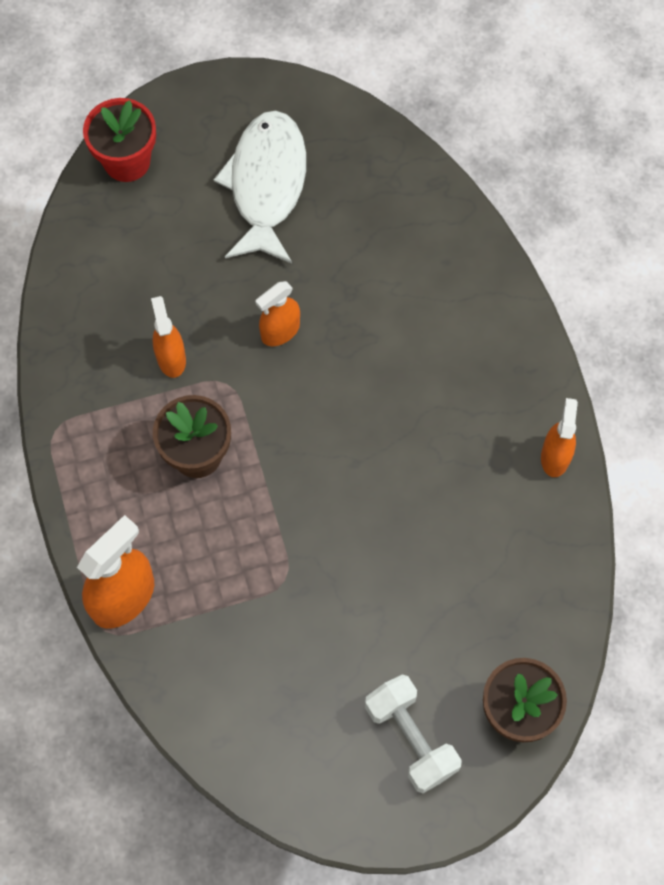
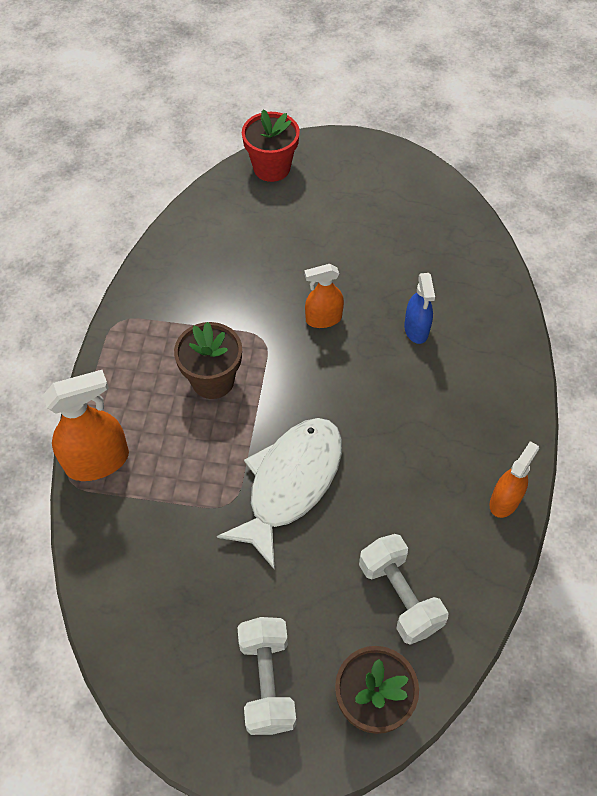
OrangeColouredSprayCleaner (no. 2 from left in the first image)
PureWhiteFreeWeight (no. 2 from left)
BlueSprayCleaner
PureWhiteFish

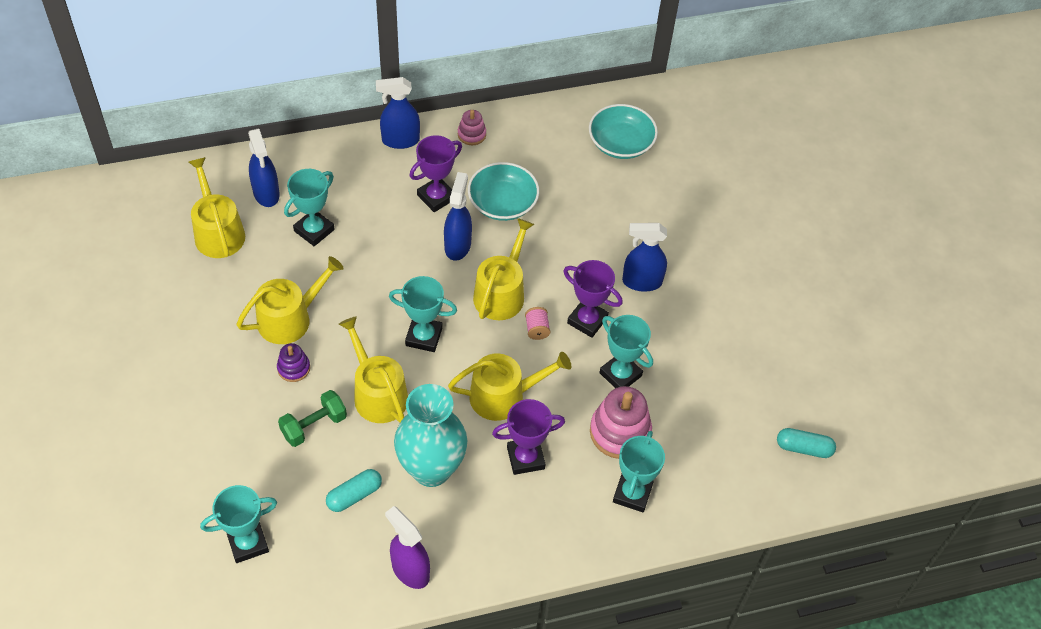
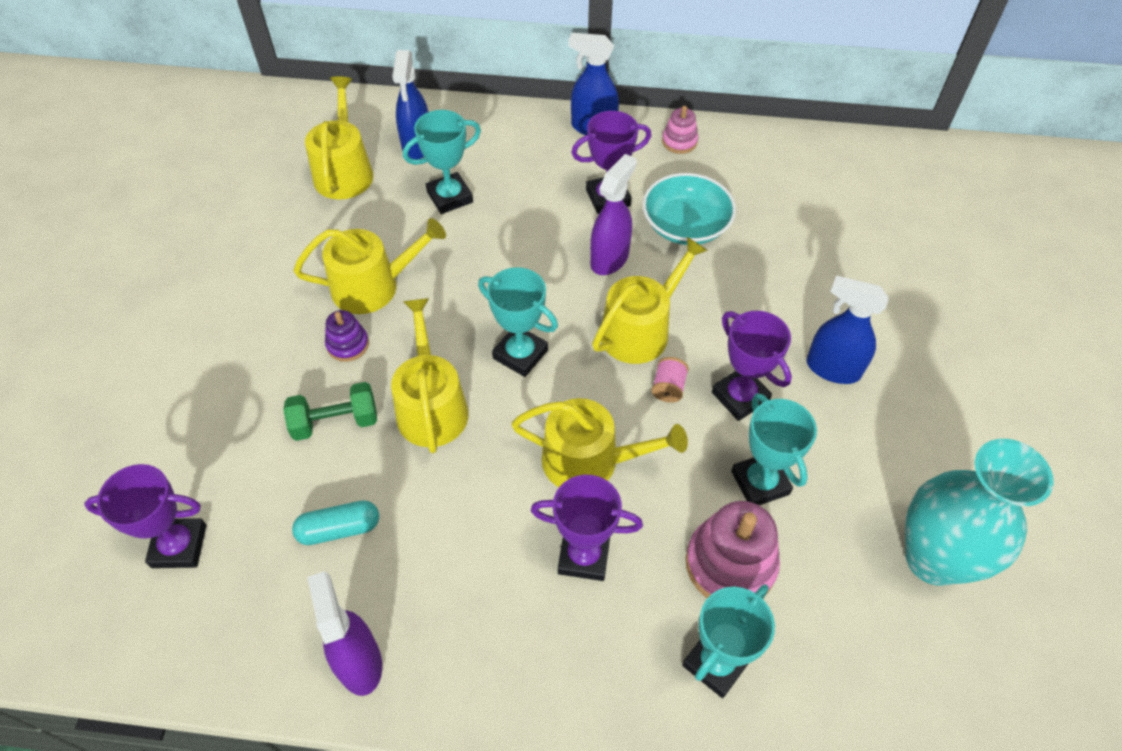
AquaBowl (no. 2 from left in the first image)
AquaPillShape (no. 2 from left in the first image)
AquaFlowerVase
PurpleTrophy (no. 1 from left)
PurpleSprayCleaner (no. 2 from left)

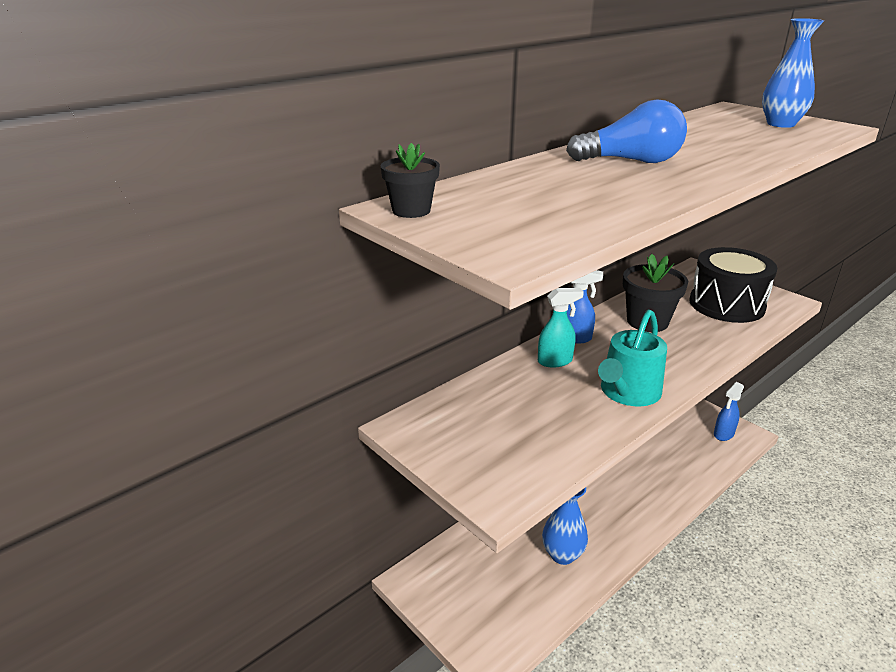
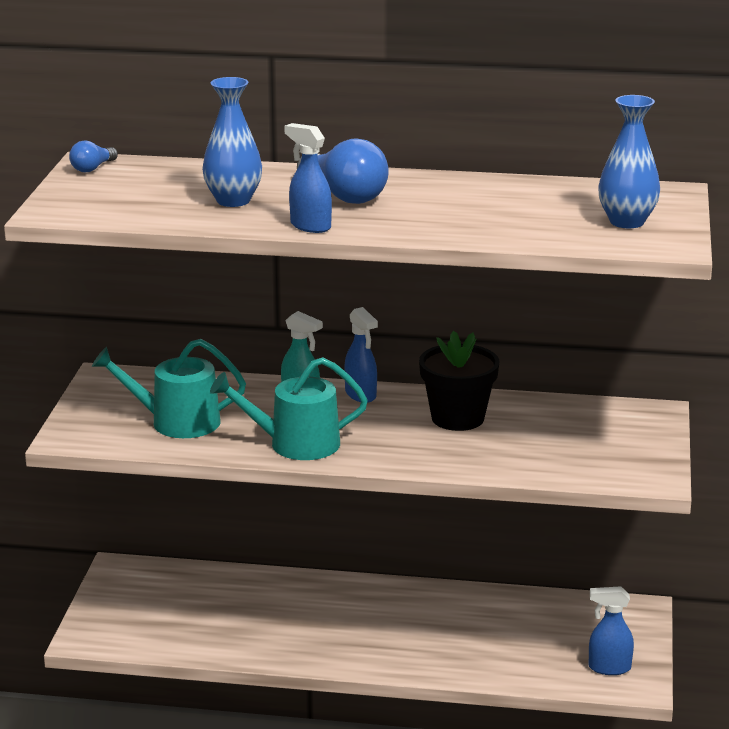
BlackDrum
AquaWateringCan (no. 1 from left)
BlueSprayCleaner (no. 1 from left)
BlueFlowerVase (no. 1 from left)
BlueLightBulb (no. 1 from left)

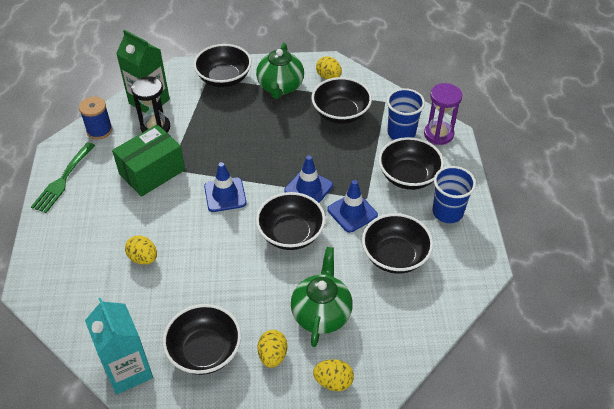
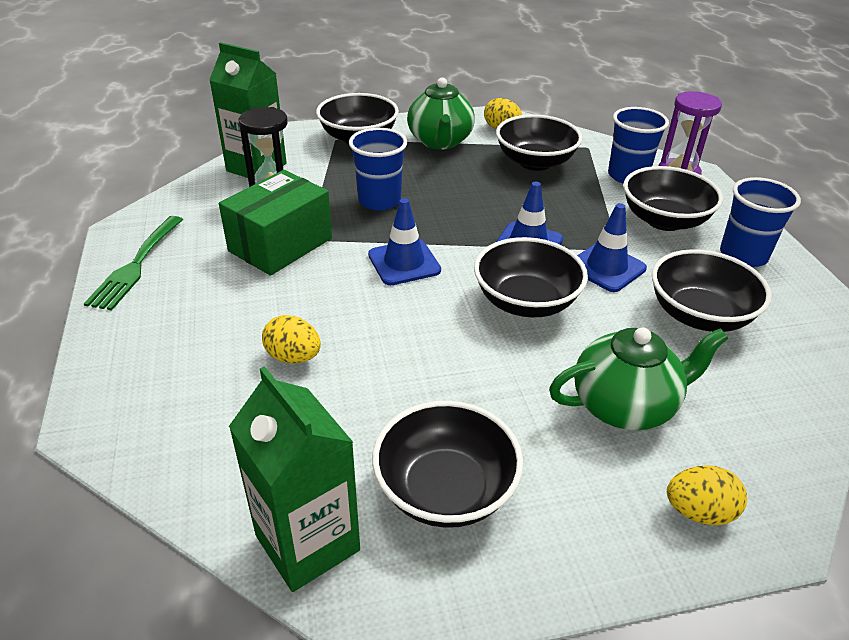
BlueSpool
GoldenToyEgg (no. 2 from left in the first image)
BlueCup (no. 1 from left)
GreenCarton (no. 2 from left)
GreenChinaTeapot (no. 2 from left)

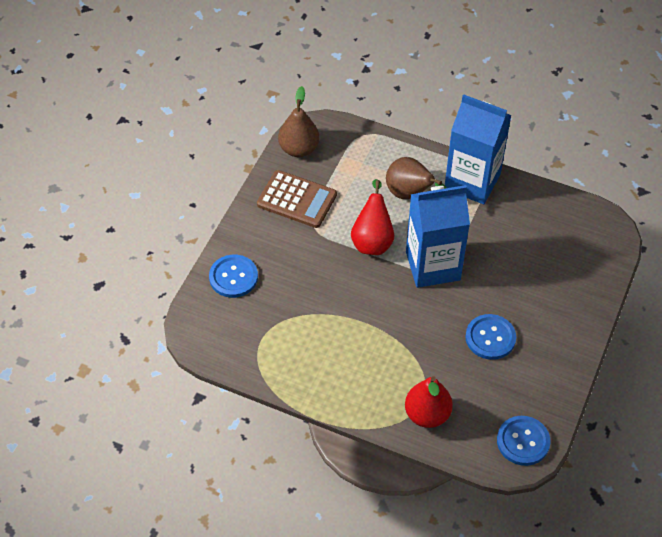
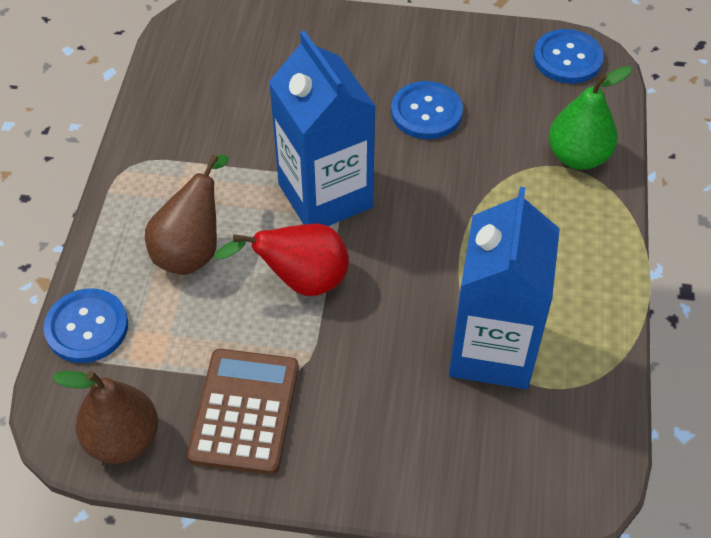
BlueButton (no. 1 from left)
BlueCarton (no. 2 from left)
GreenToyPear

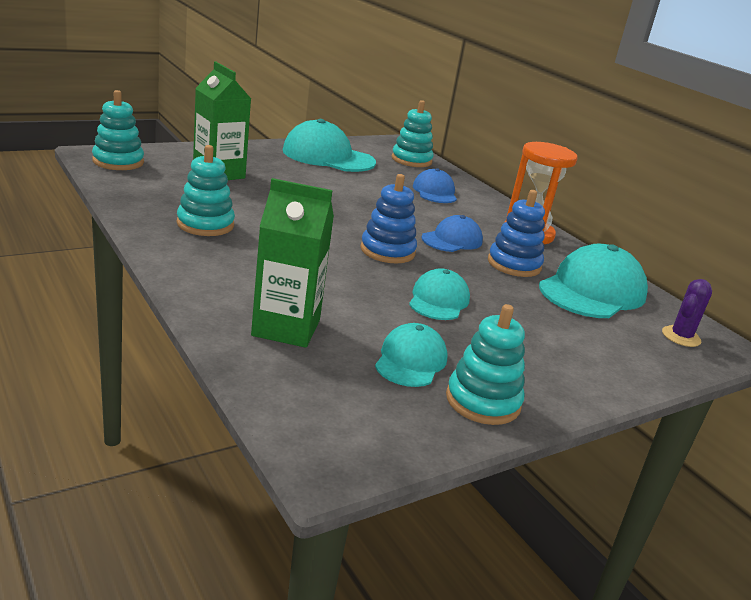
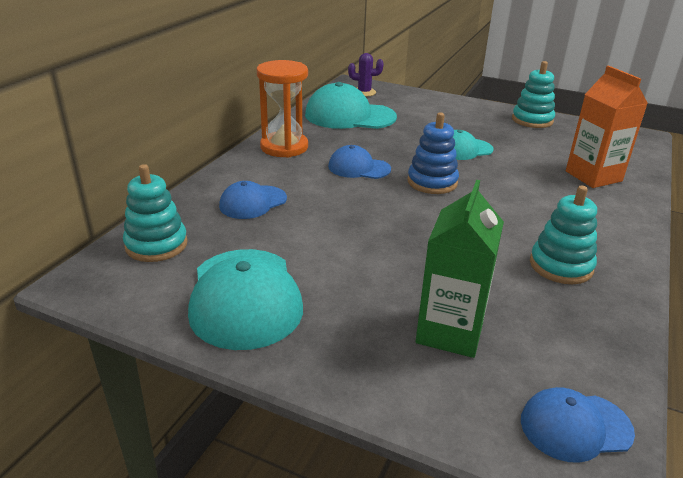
AquaBaseballCap (no. 2 from left in the first image)
BlueRingStacker (no. 2 from left in the first image)
BlueBaseballCap (no. 3 from left)
OrangeColouredCarton

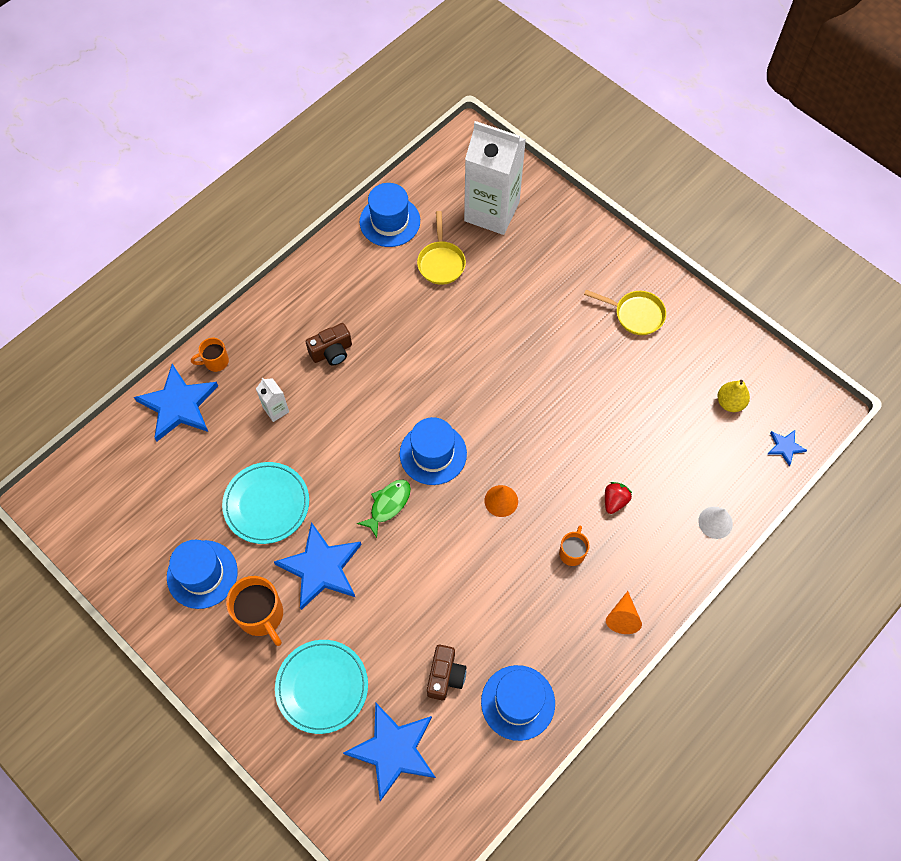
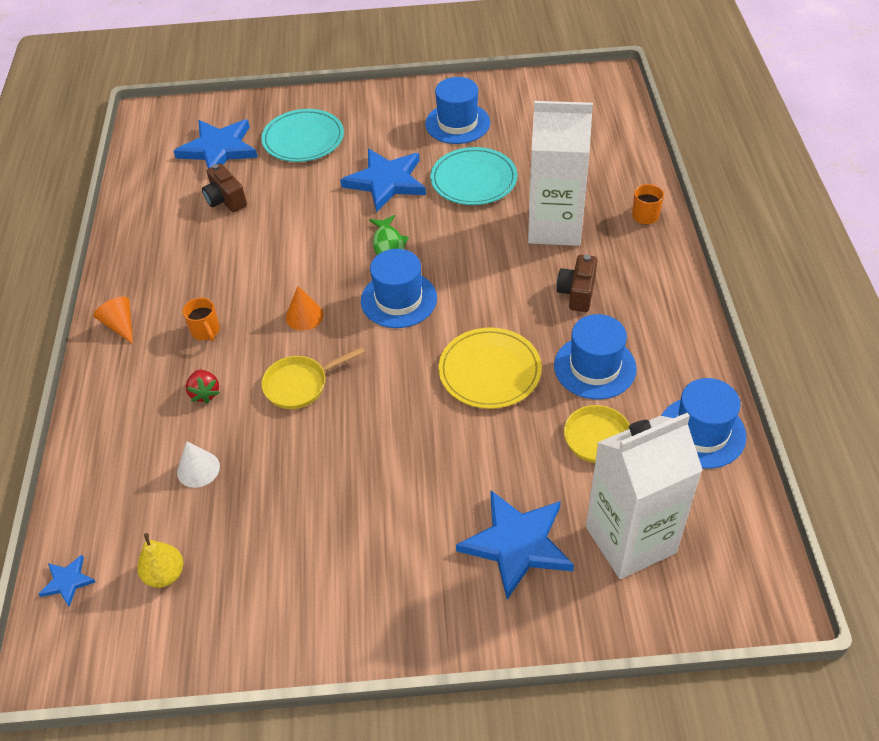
OrangeColouredTeaMug (no. 2 from left in the first image)
GoldenDinnerPlate
BlueFivePointedStar (no. 4 from left)
BlueTopHat (no. 3 from left)
GoldenSkillet (no. 1 from left)
PureWhiteConeShape
PureWhiteCarton (no. 1 from left)

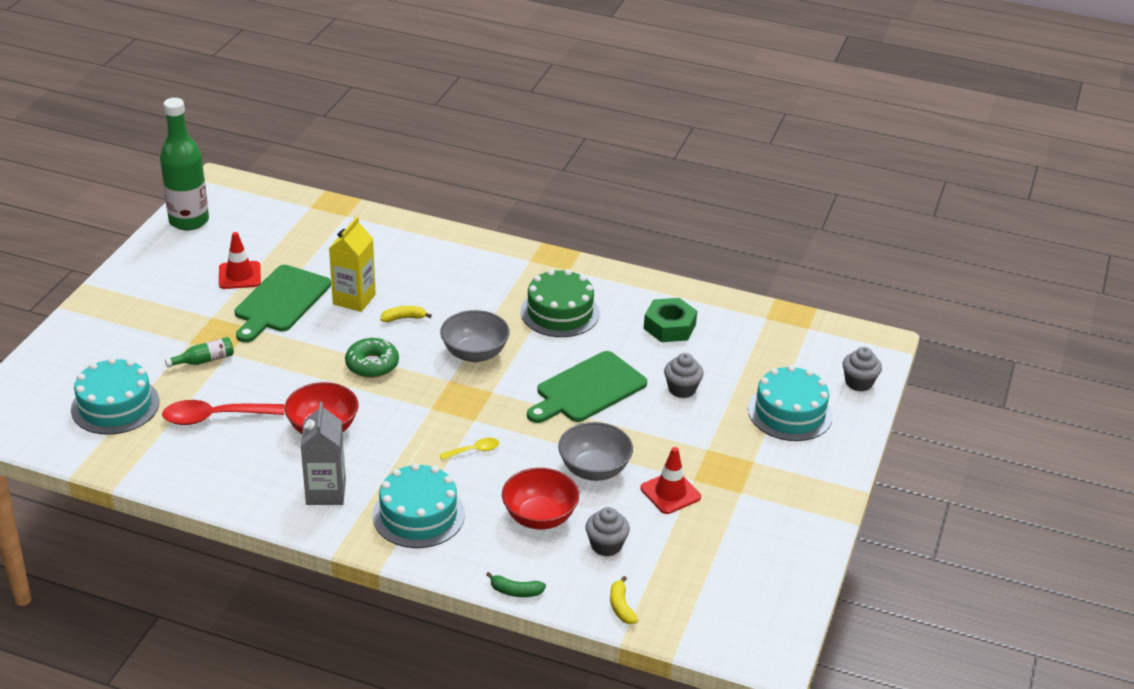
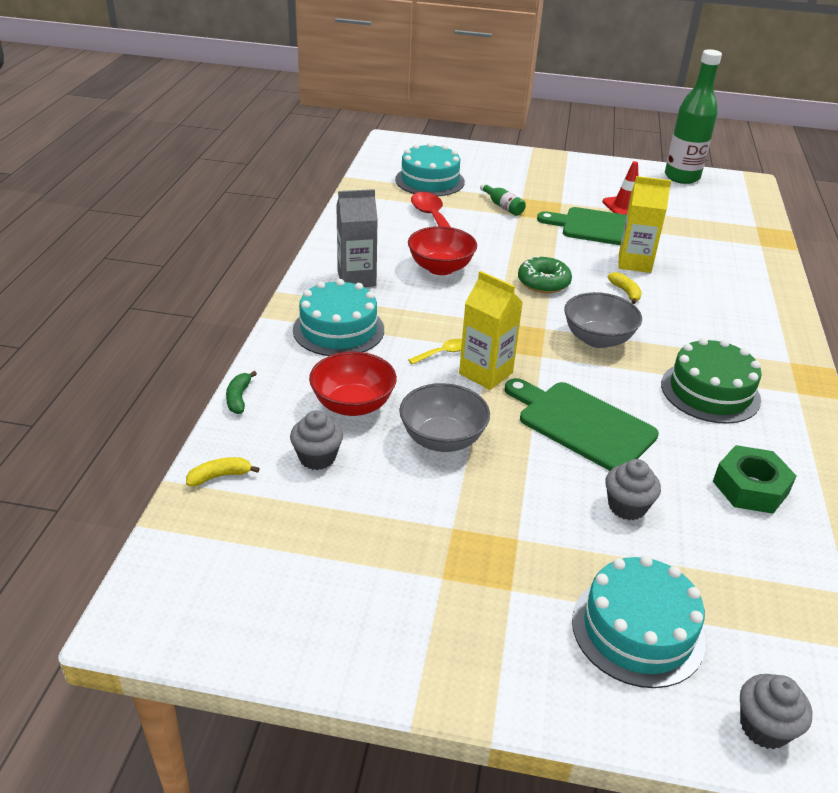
CrimsonTrafficCone (no. 2 from left in the first image)
GoldenCarton (no. 1 from left)
GoldenTeaspoon

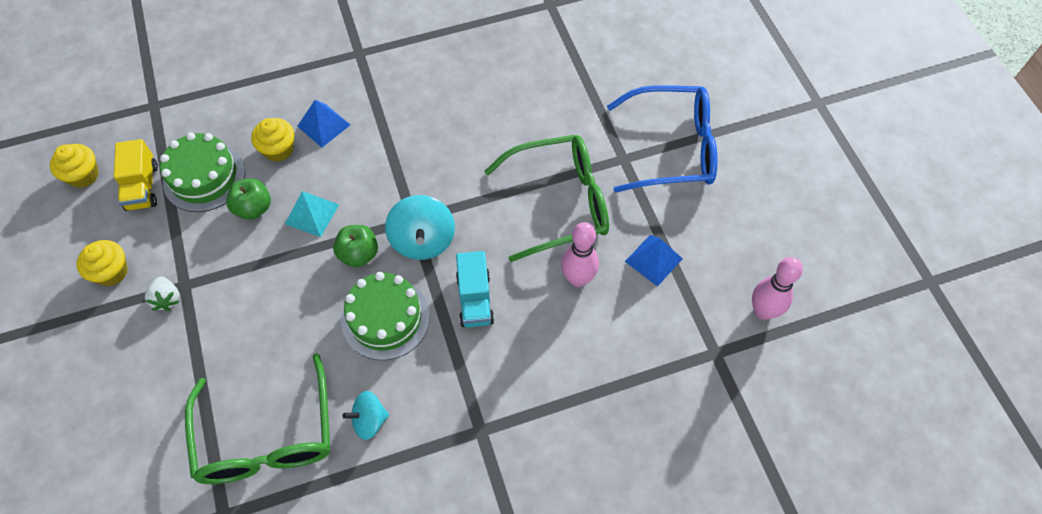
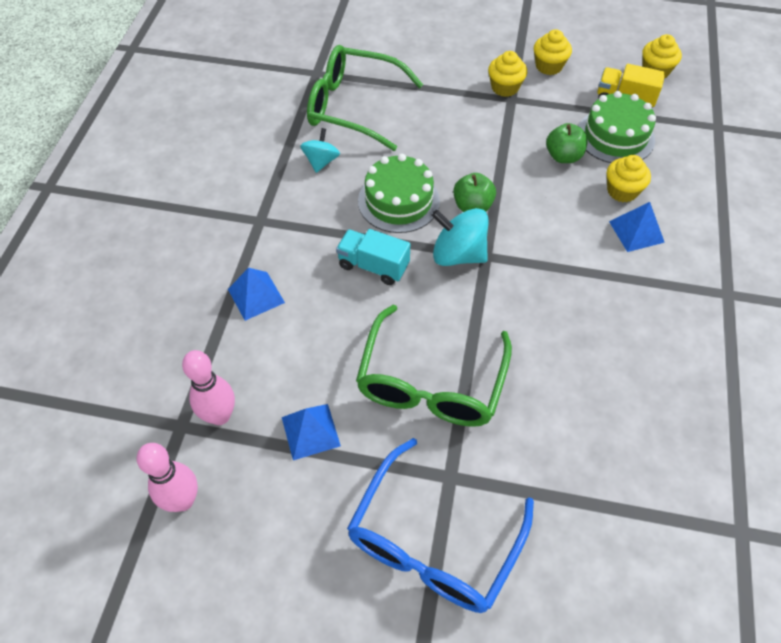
AquaSolidPyramid
BlueSolidPyramid (no. 1 from left)
RosySkittle (no. 2 from left)
GoldenFairyCake (no. 1 from left)

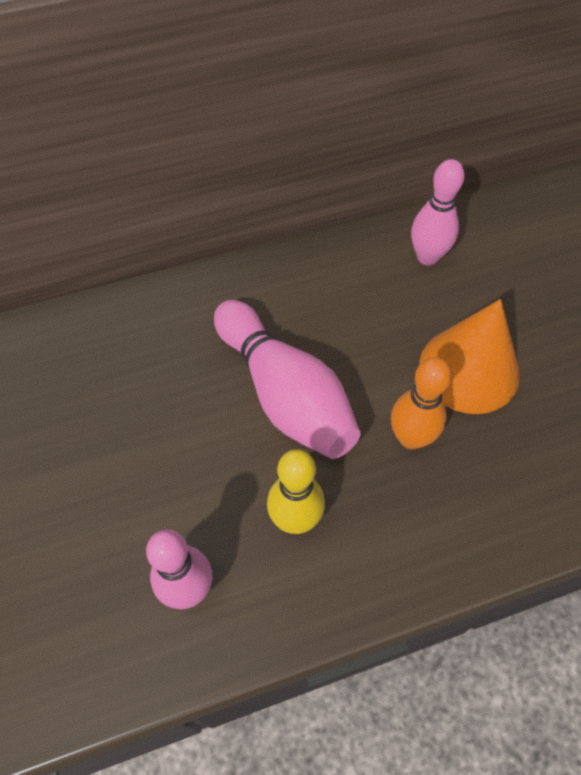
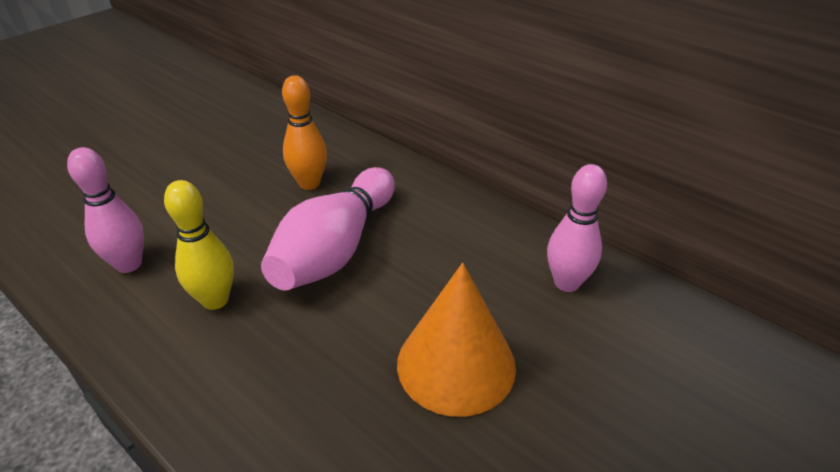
OrangeColouredSkittle

